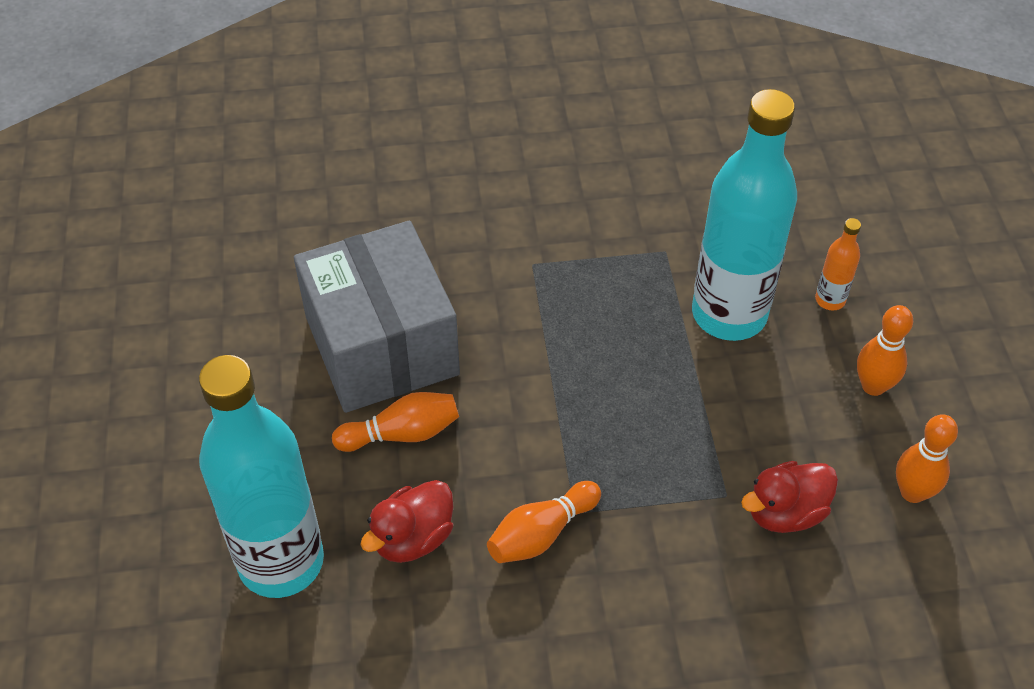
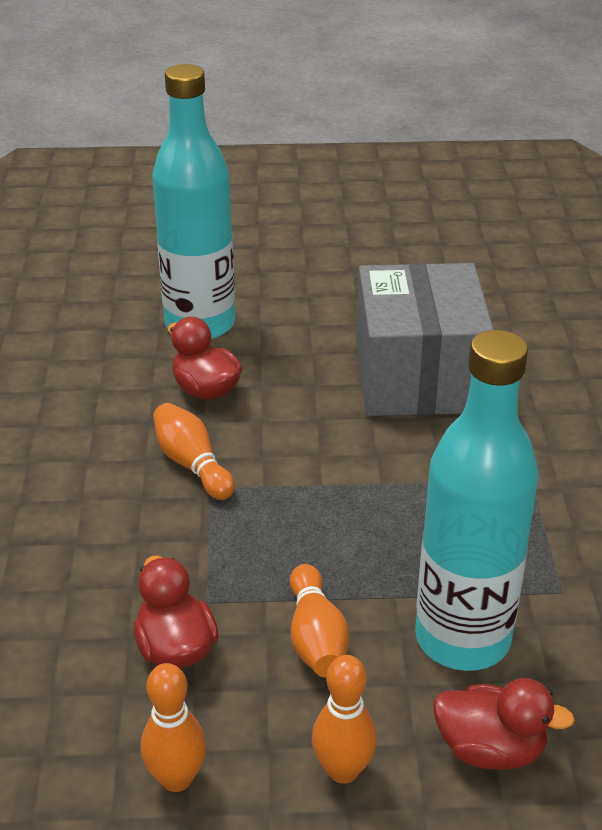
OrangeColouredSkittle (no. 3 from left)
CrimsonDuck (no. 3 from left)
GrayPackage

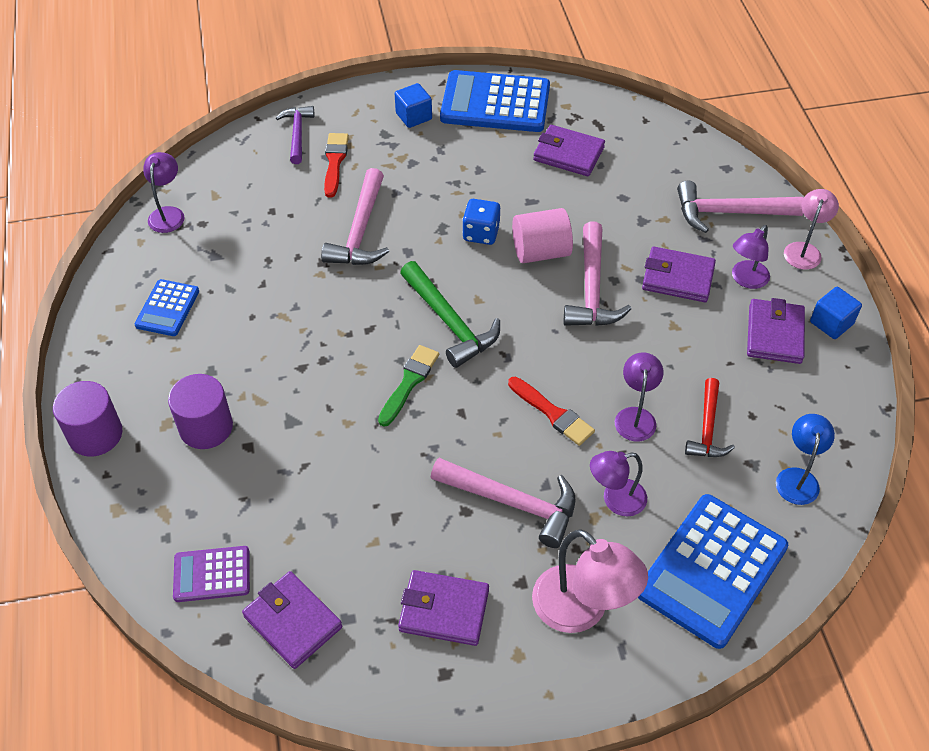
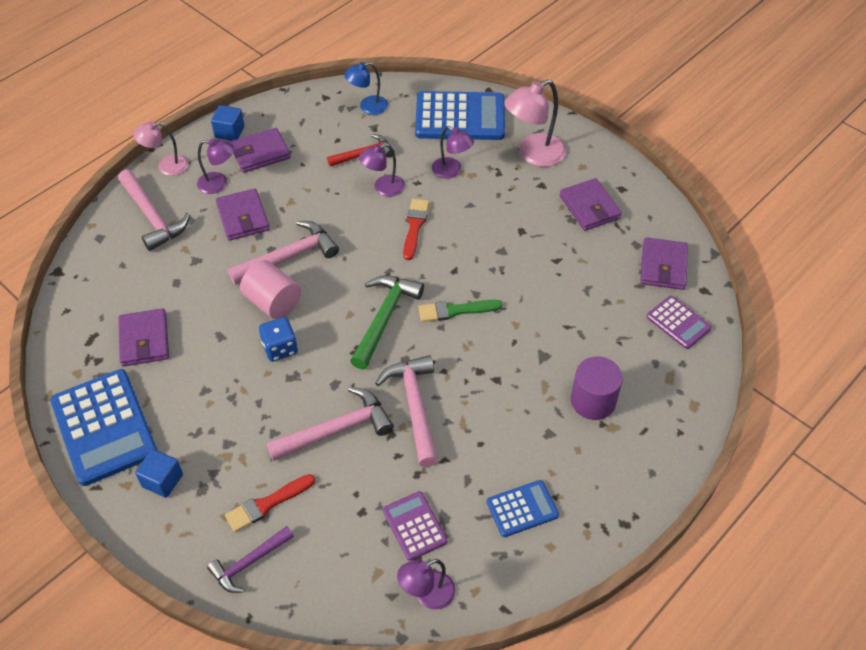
PurpleCylinder (no. 1 from left in the first image)
PurplePocketCalculator (no. 1 from left)
RosyHammer (no. 4 from left)
RosyDeskLamp (no. 2 from left)

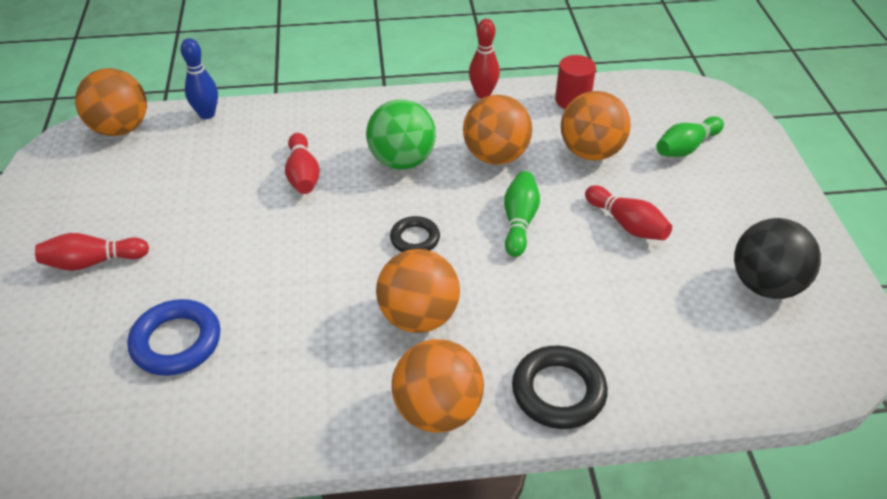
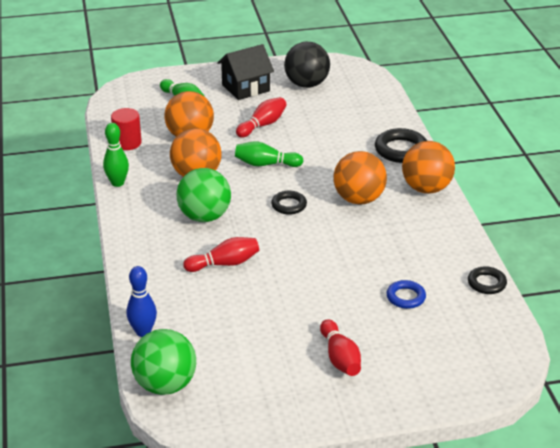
BlackToyHouse
BlackHoop (no. 3 from left)
GreenPlayBall (no. 1 from left)
GreenSkittle (no. 1 from left)
BlueHoop

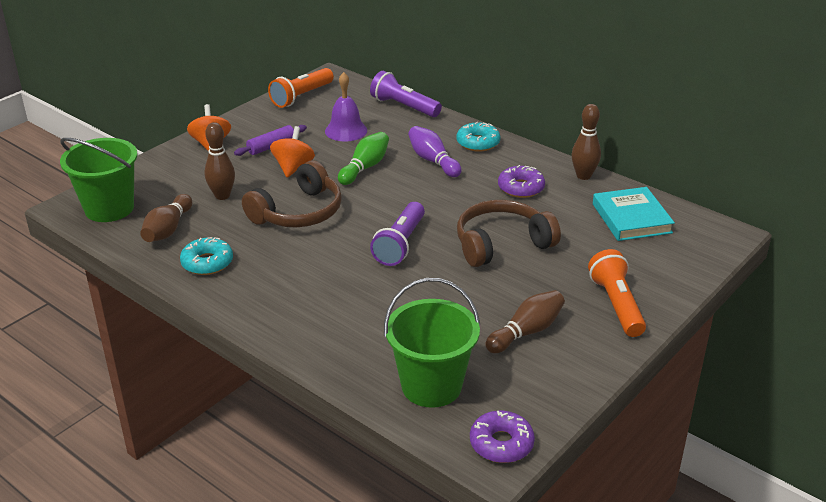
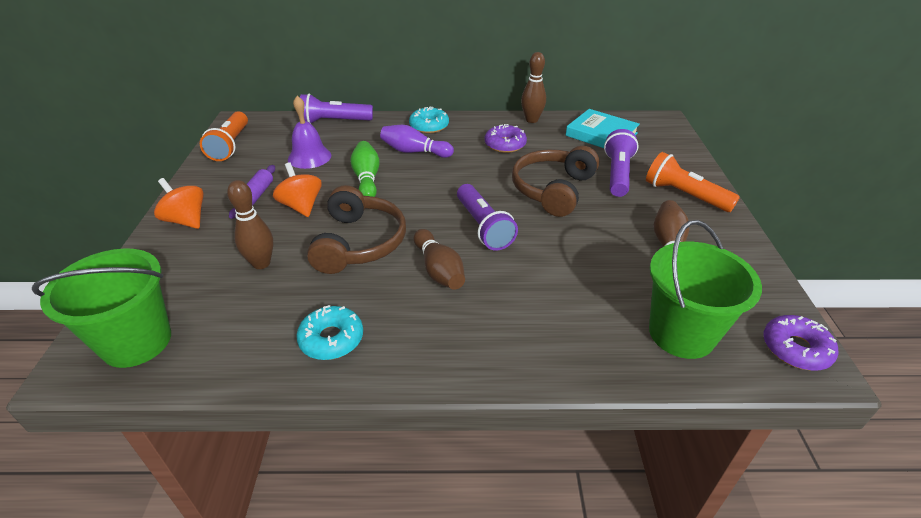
PurpleFlashlight (no. 3 from left)
DarkBrownSkittle (no. 2 from left)

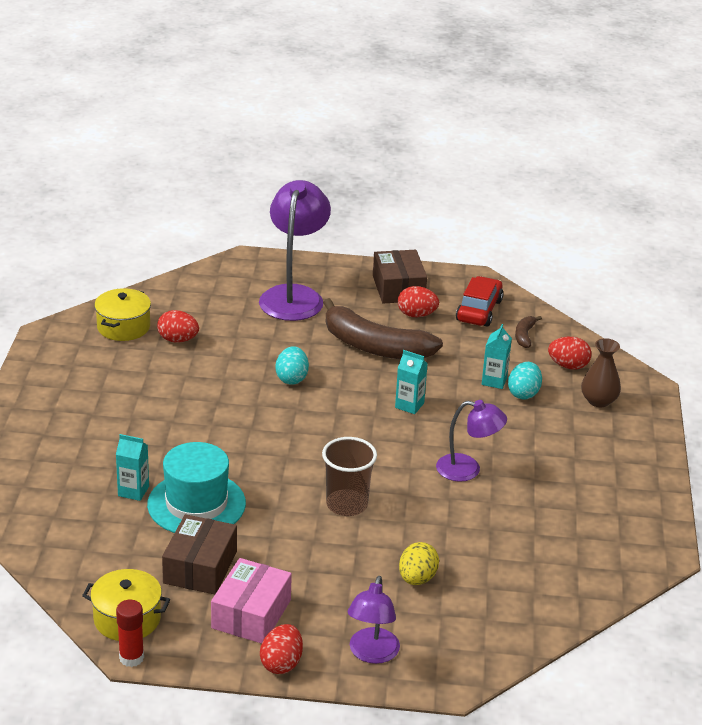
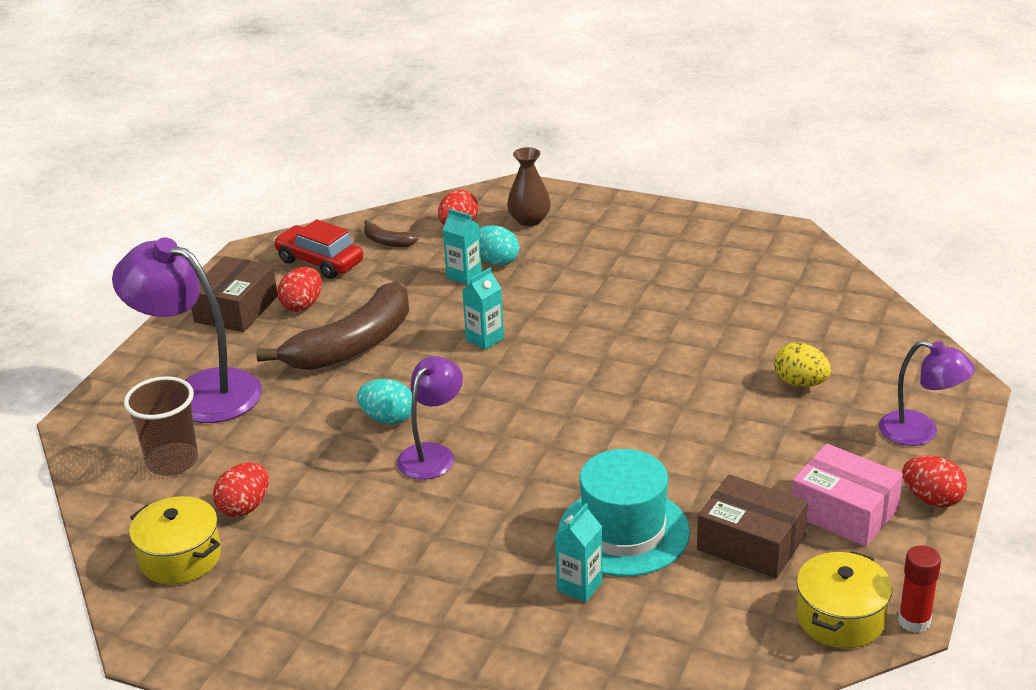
DarkBrownCup
PurpleDeskLamp (no. 2 from left)
DarkBrownPackage (no. 1 from left)

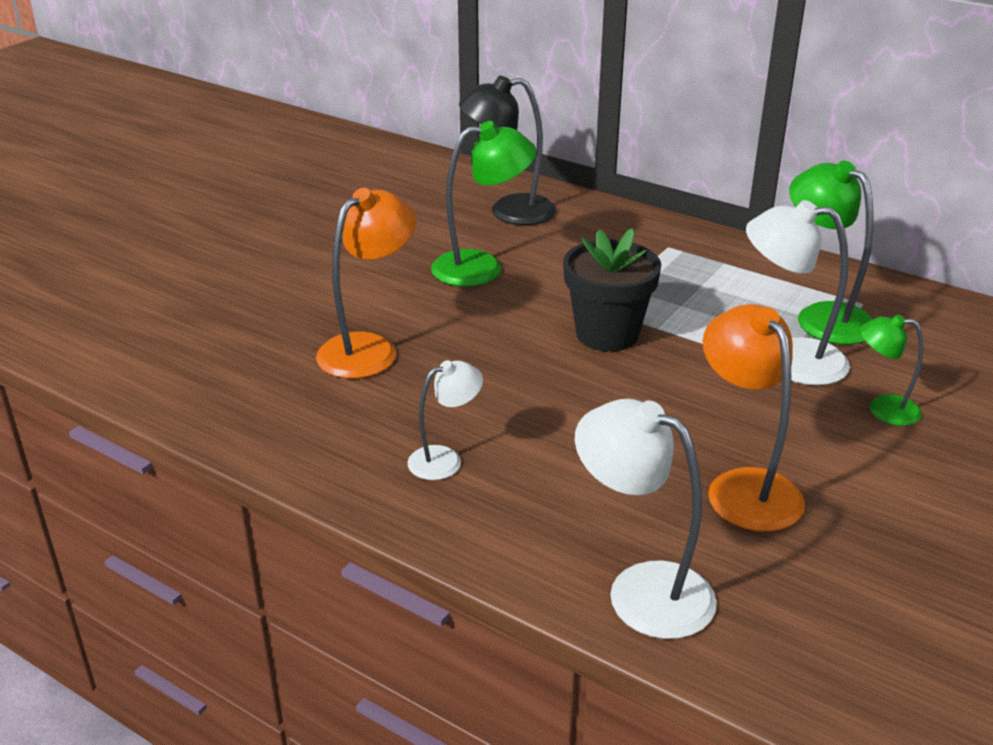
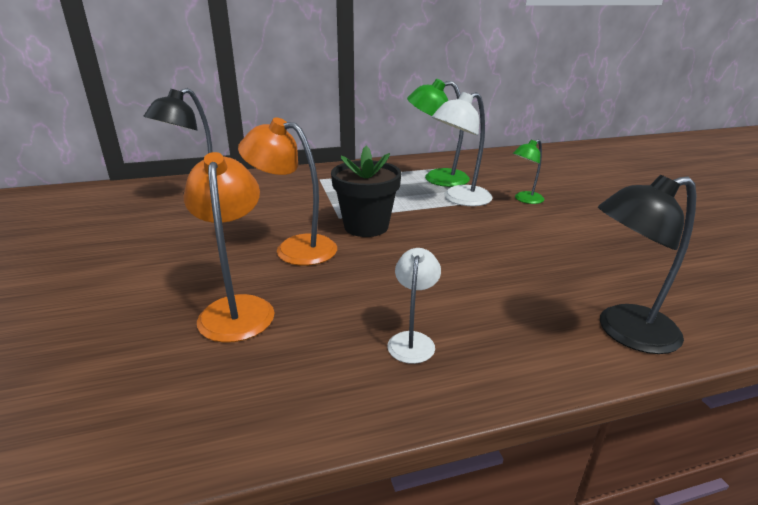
GreenDeskLamp (no. 1 from left in the first image)
OrangeColouredDeskLamp (no. 2 from left)
BlackDeskLamp (no. 2 from left)

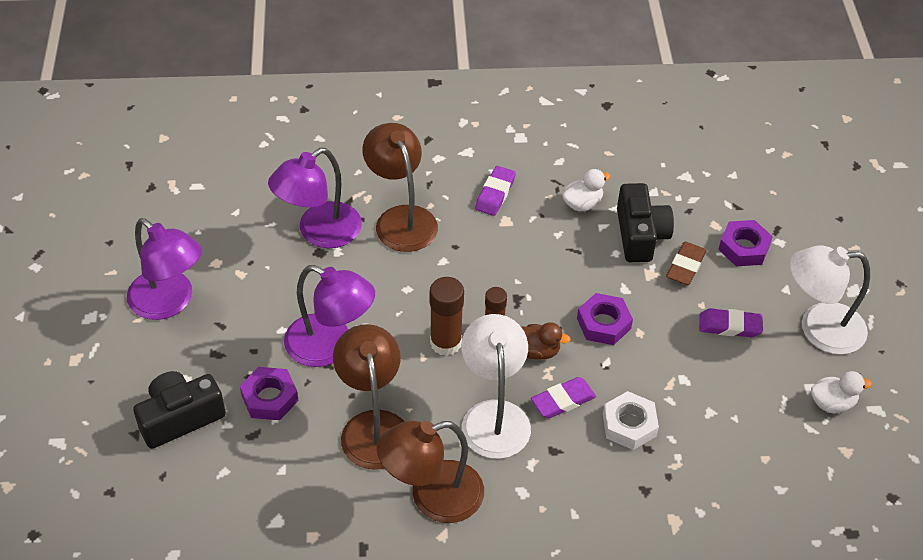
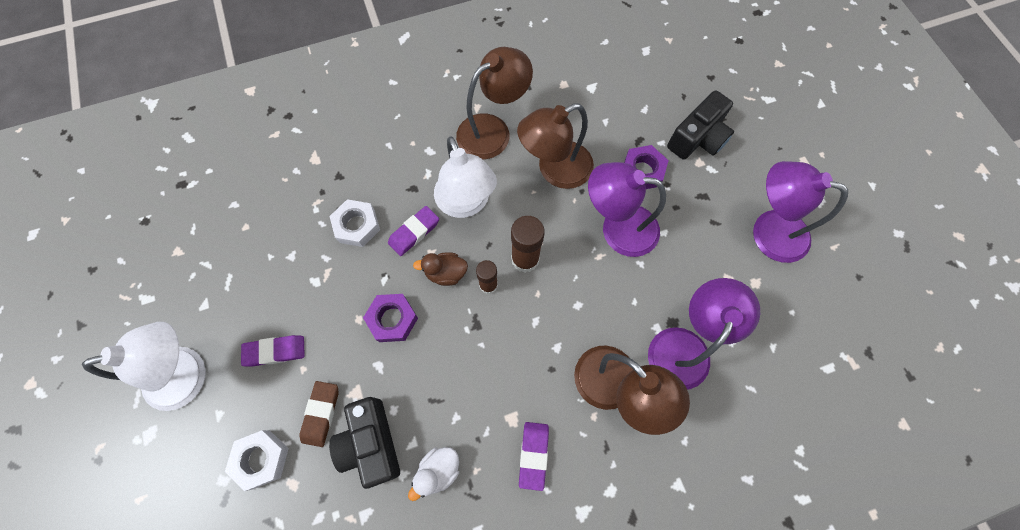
PureWhiteDuck (no. 2 from left in the first image)
PureWhiteHexagonNut (no. 1 from left)
DarkBrownDeskLamp (no. 2 from left)

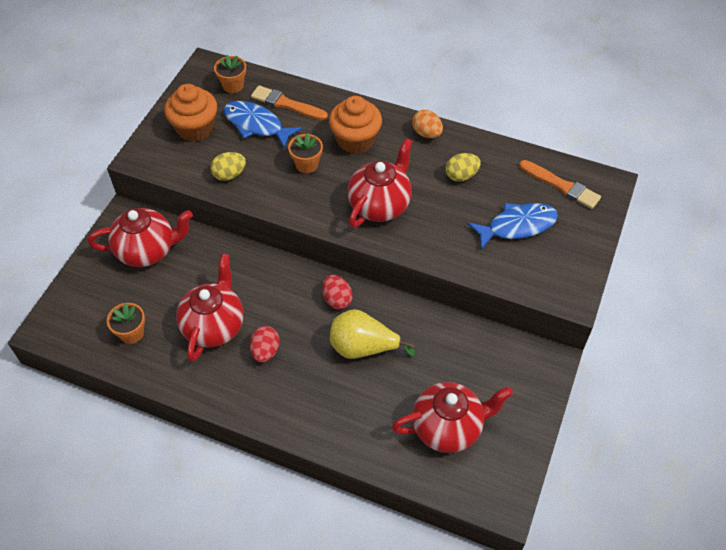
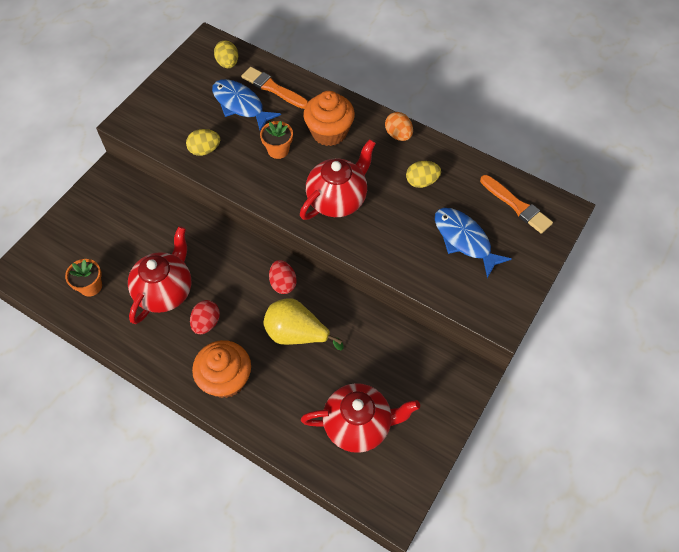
CrimsonChinaTeapot (no. 1 from left in the first image)
OrangeColouredFairyCake (no. 1 from left)
GoldenToyEgg (no. 2 from left)
BlueFish (no. 2 from left)

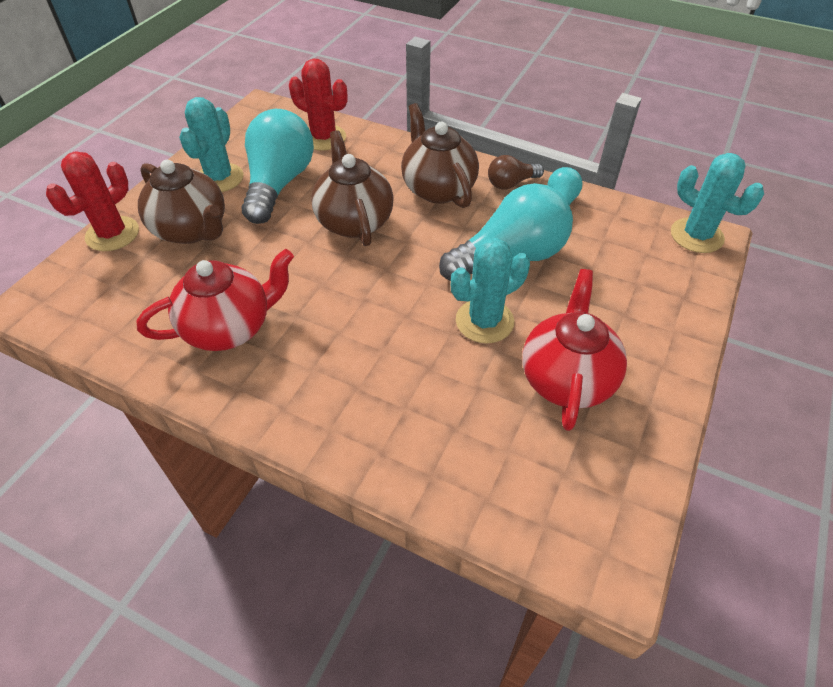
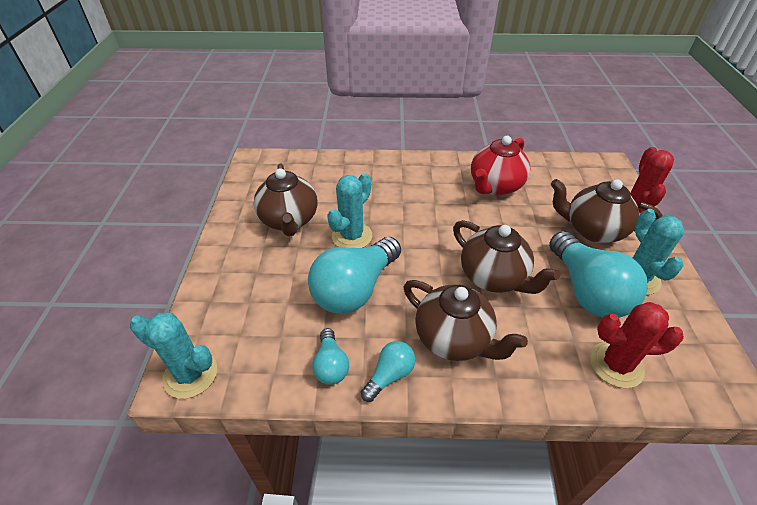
AquaLightBulb (no. 3 from left)
DarkBrownChinaTeapot (no. 1 from left)

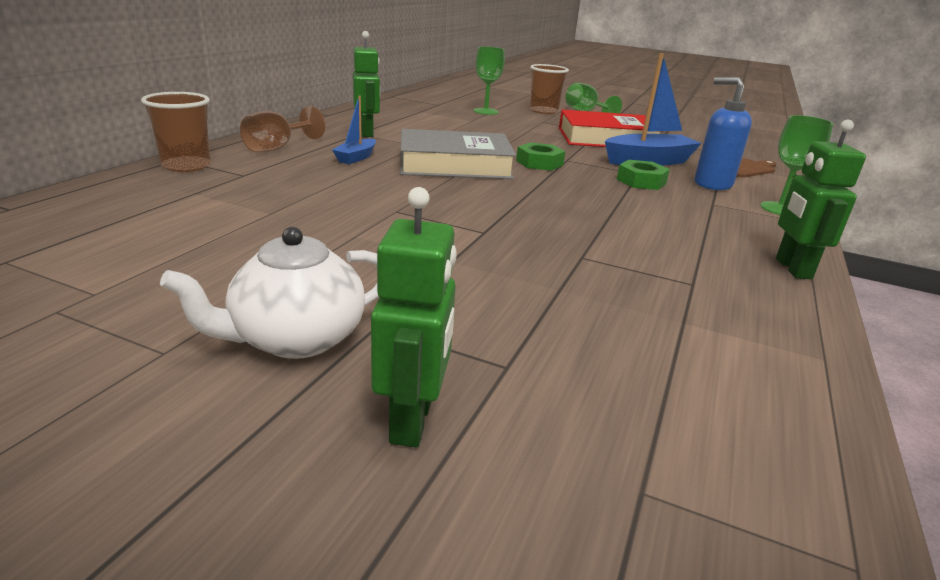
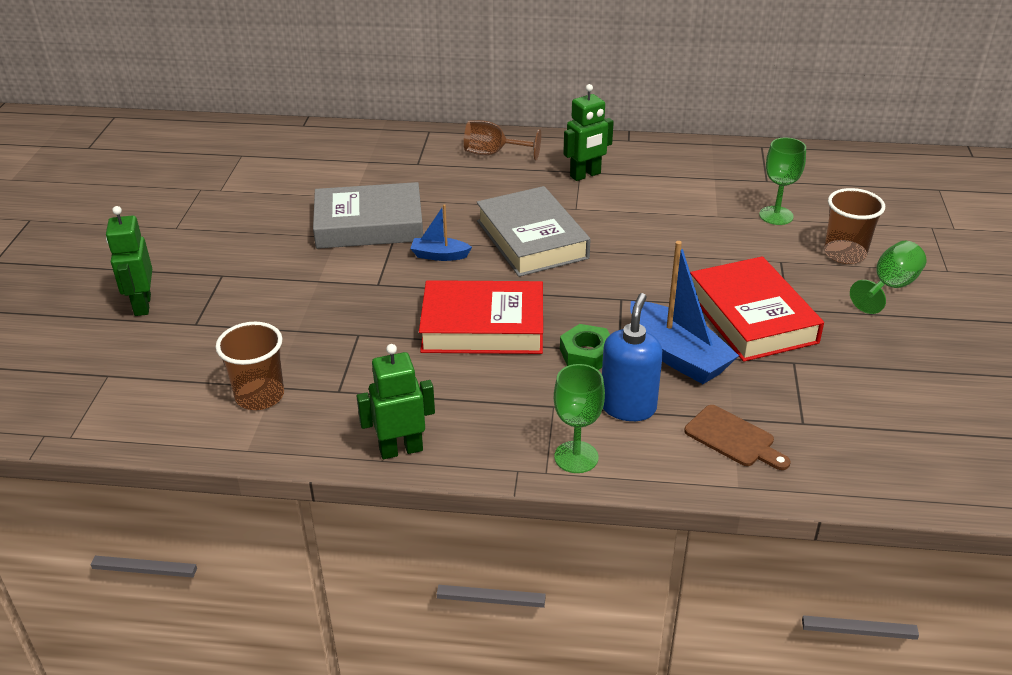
PureWhiteChinaTeapot
GreenHexagonNut (no. 1 from left in the first image)
GrayHardback (no. 1 from left)
CrimsonHardback (no. 1 from left)
DarkBrownCup (no. 1 from left)
BlueSailboat (no. 1 from left)
GreenRobotFigure (no. 1 from left)

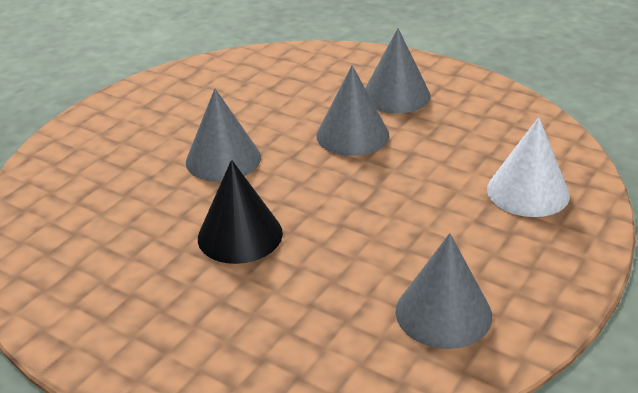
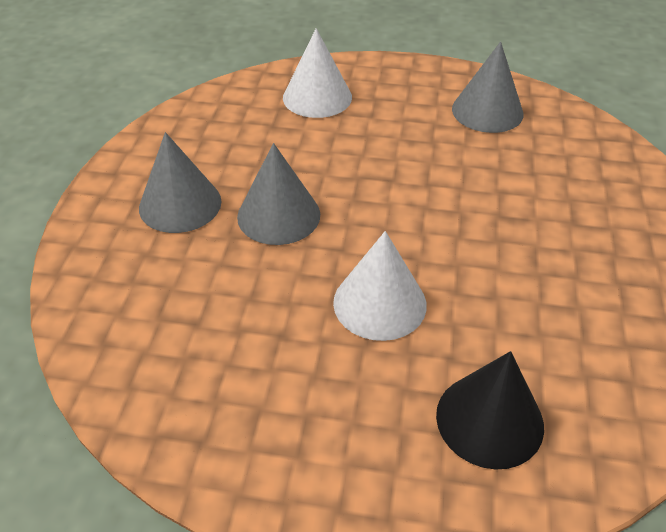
BlackConeShape
PureWhiteConeShape (no. 2 from left)

